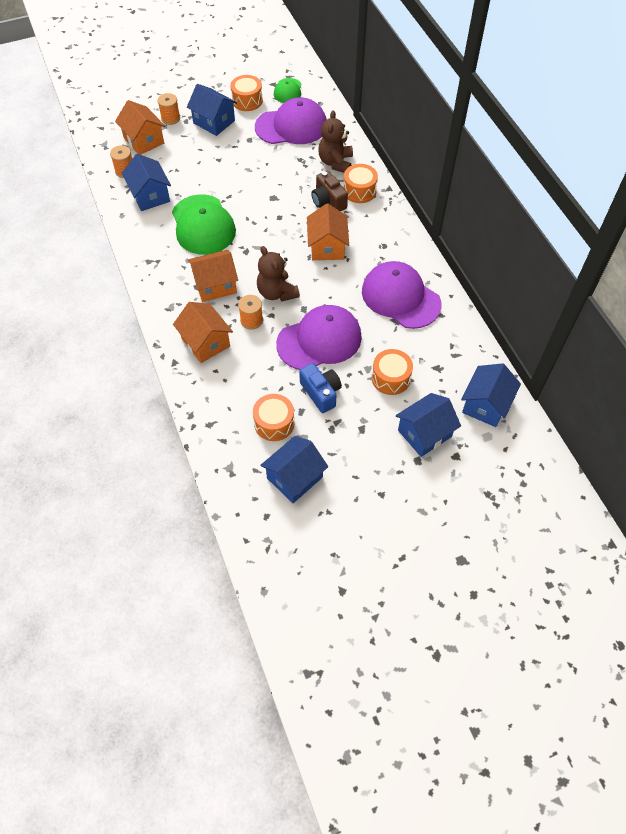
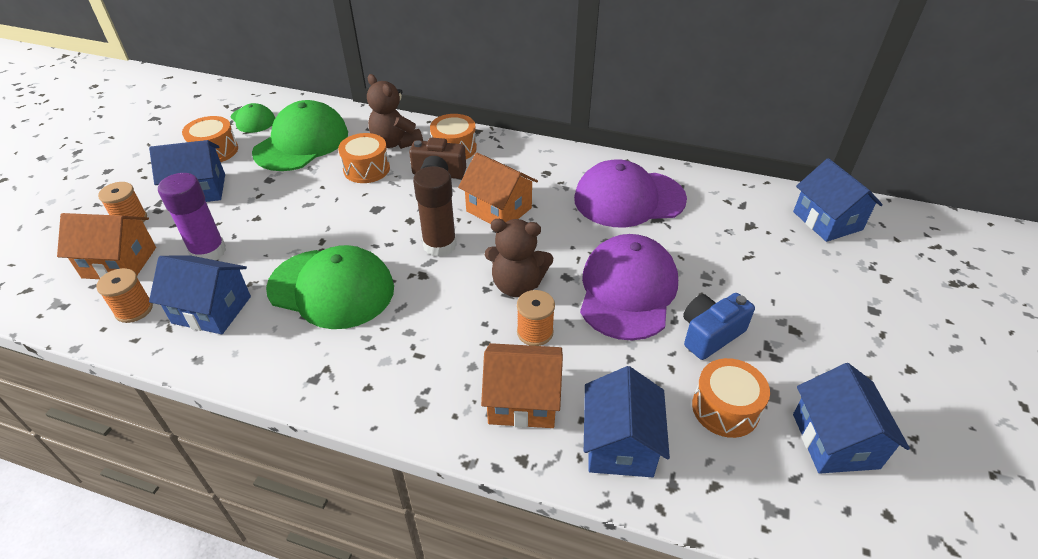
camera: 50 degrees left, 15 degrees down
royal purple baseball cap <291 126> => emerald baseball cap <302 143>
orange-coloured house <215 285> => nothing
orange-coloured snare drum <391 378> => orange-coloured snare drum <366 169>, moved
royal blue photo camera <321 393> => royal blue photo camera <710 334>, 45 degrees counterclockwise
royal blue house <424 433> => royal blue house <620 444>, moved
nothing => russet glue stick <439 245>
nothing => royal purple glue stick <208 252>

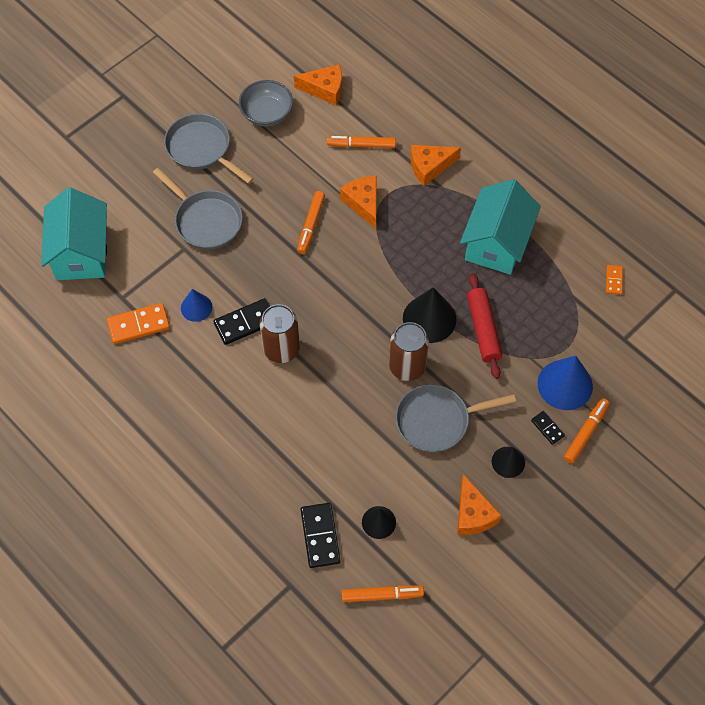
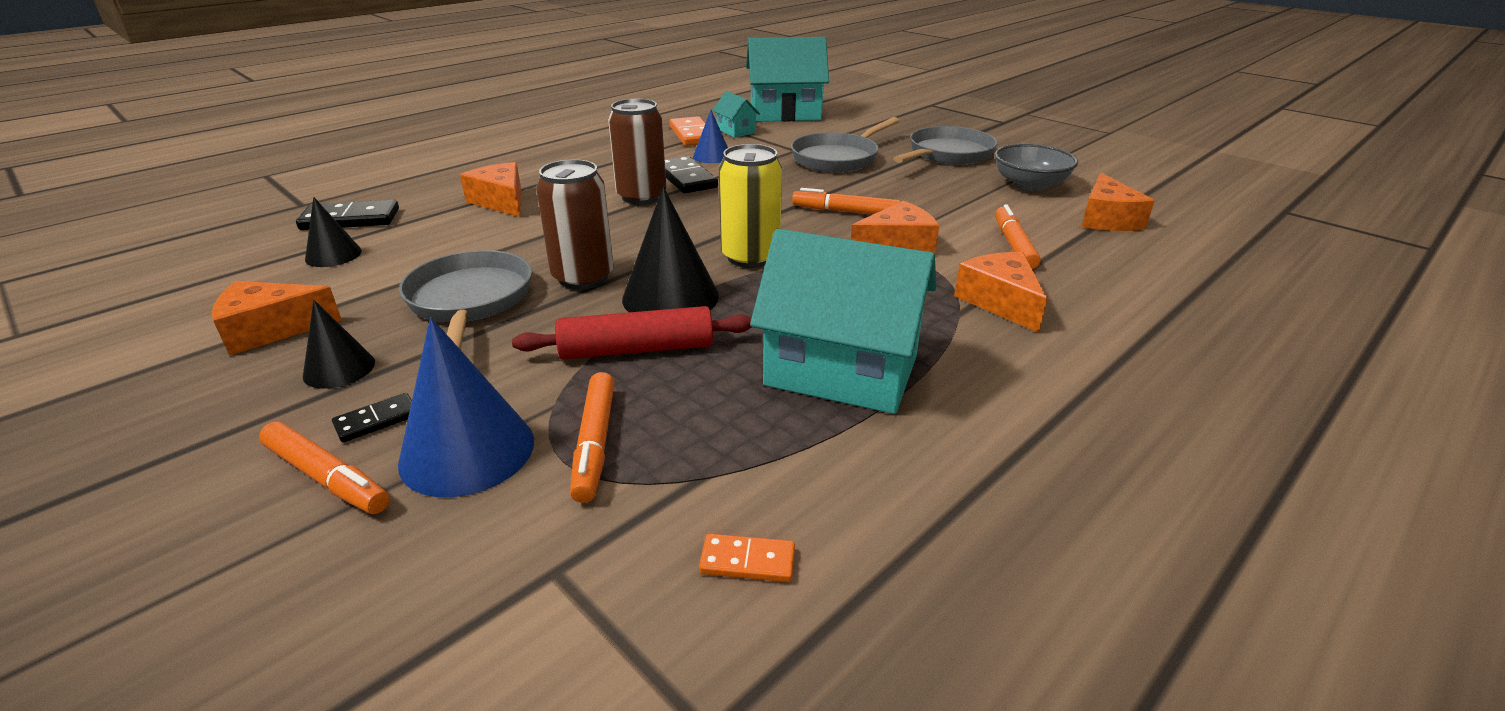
camera: 90 degrees right, 30 degrees down
orange-coloured felt pen <382 595> => orange-coloured felt pen <594 443>, moved
nothing => teal house <736 131>
nothing => golden can <750 257>
nothing => orange-coloured cheese <501 201>

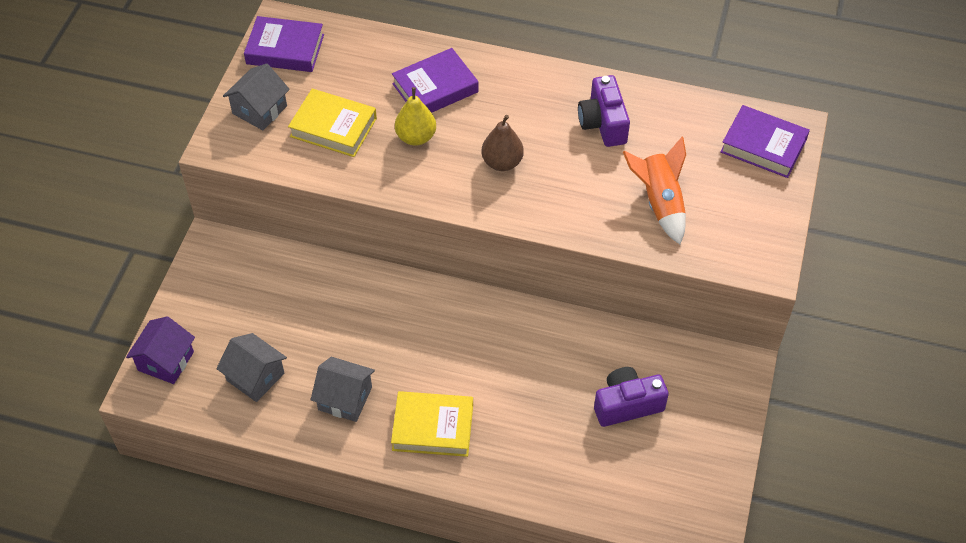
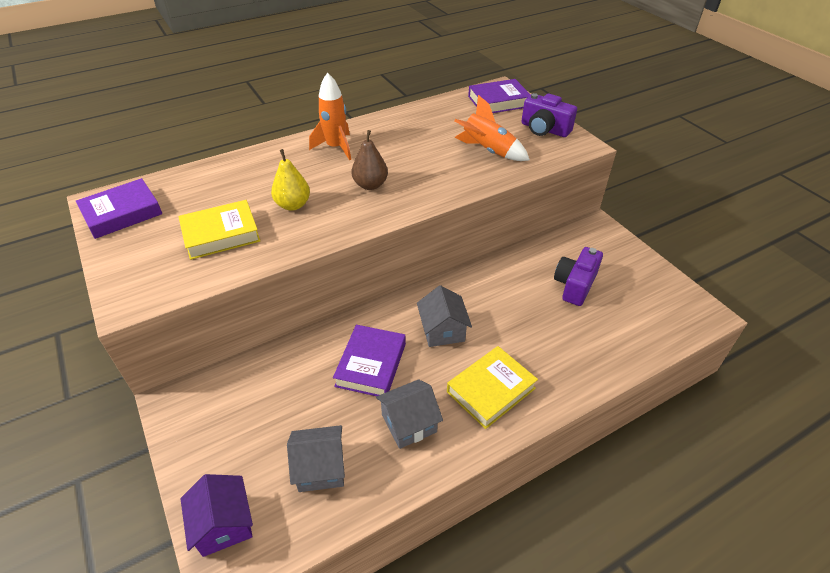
camera: 45 degrees left, 10 degrees down
royal purple hardcover <435 88> => royal purple hardcover <371 364>, moved
ash-grey house <259 110> => ash-grey house <442 330>, moved
royal purple photo camera <603 123> => royal purple photo camera <544 129>, moved
nothing => orange-coloured spaceship <336 147>

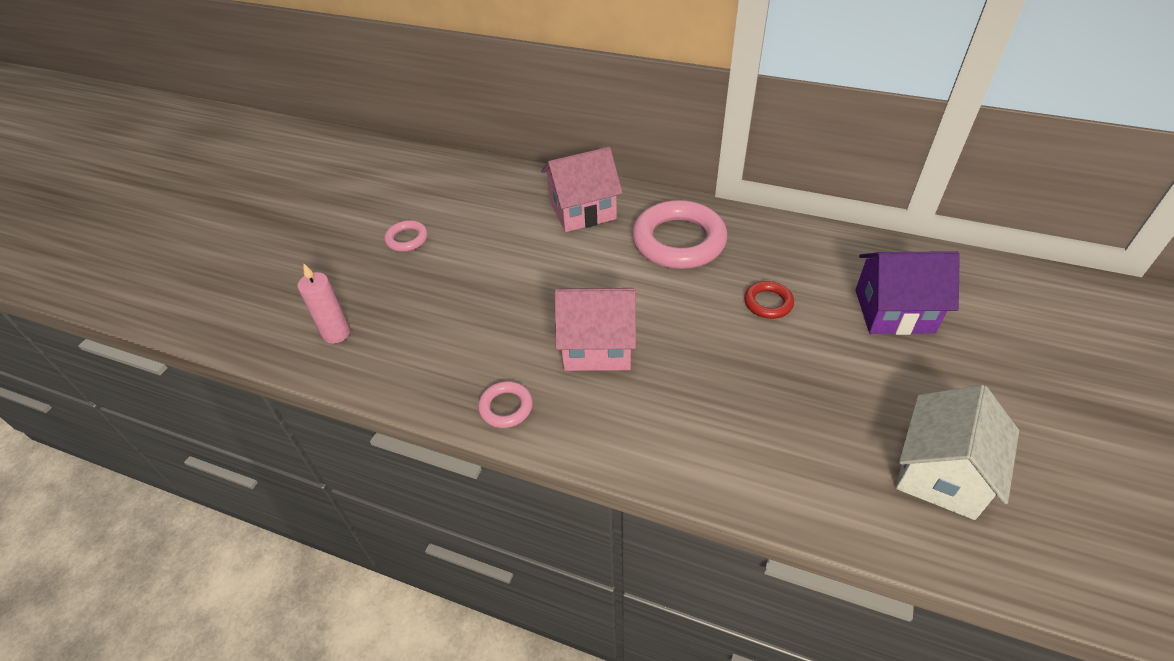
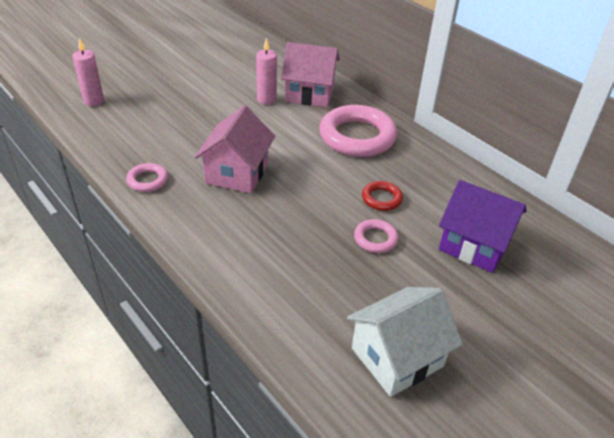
camera: 25 degrees right, 5 degrees down
rose-pink hoop <407 239> => rose-pink hoop <375 239>, moved
rose-pink house <597 346> => rose-pink house <237 173>, 75 degrees clockwise
nothing => rose-pink pillar candle <266 99>

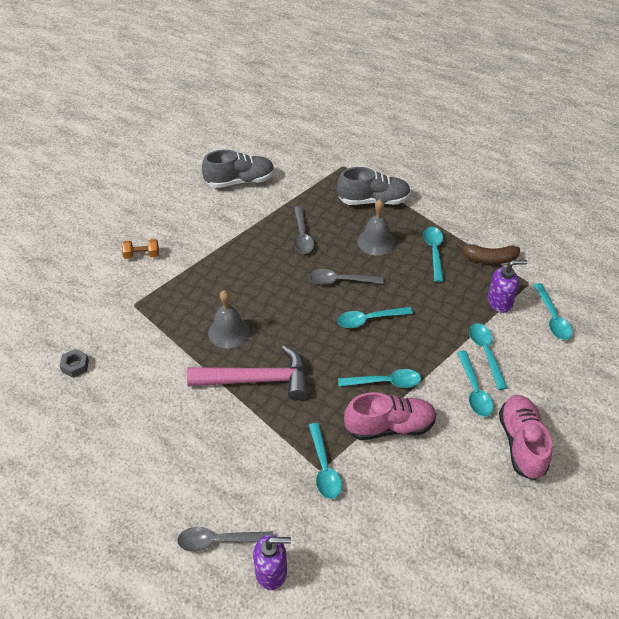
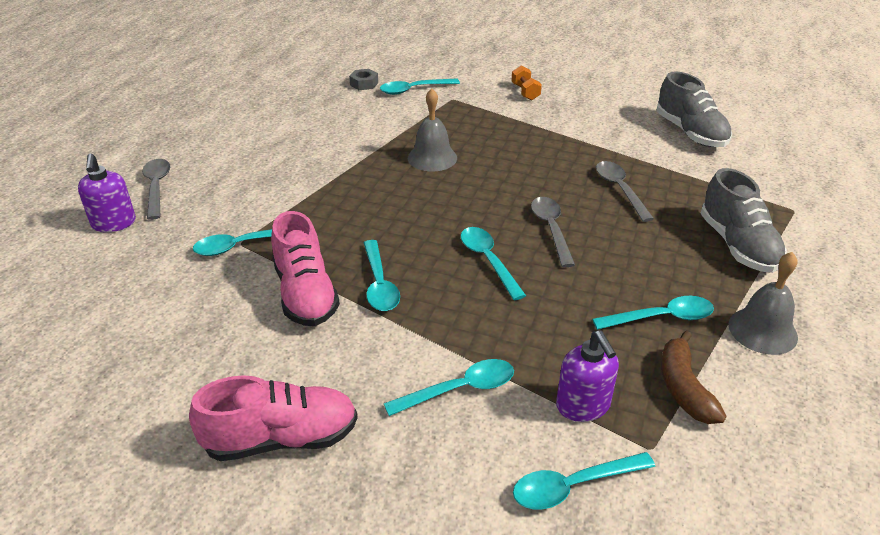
camera: 80 degrees right, 10 degrees down
ash-grey hand bell <376 242> => ash-grey hand bell <762 330>, moved
ash-grey teaspoon <302 235> => ash-grey teaspoon <620 190>, 90 degrees clockwise
rose-pink hammer <256 380> => nothing
teal teaspoon <474 390> => teal teaspoon <414 90>, moved

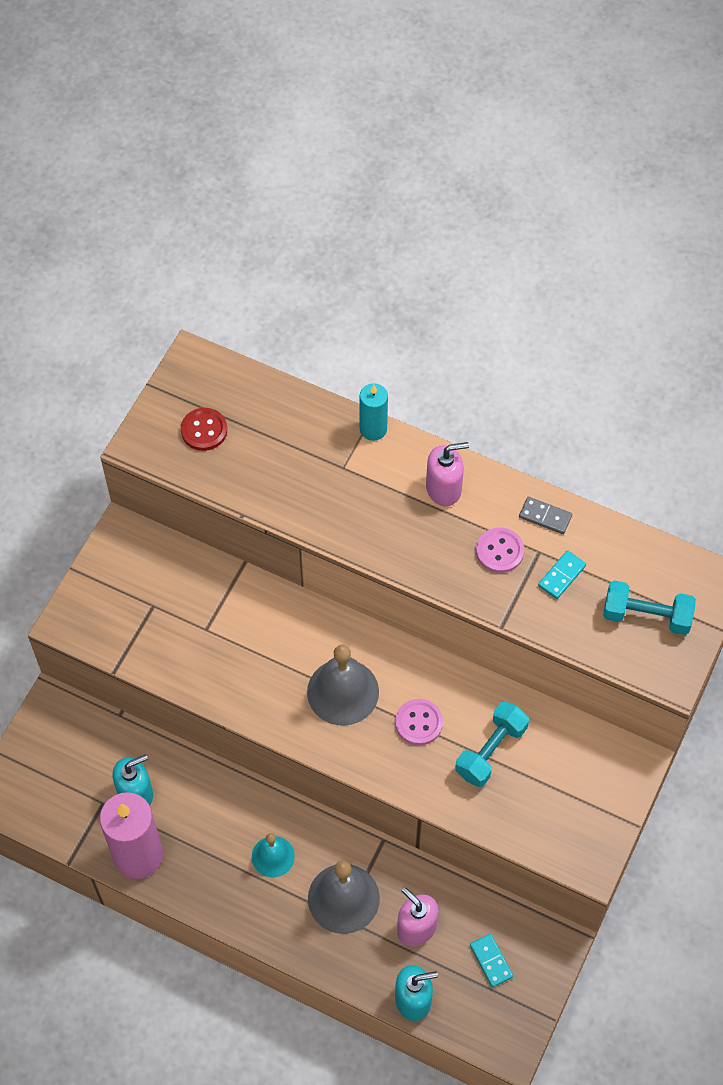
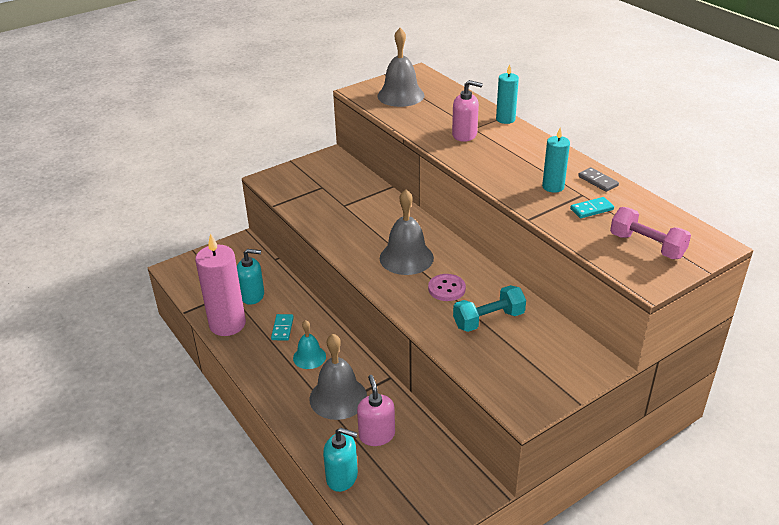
camera: 30 degrees right, 25 degrees down
red sewing button <204 430> => ash-grey hand bell <400 95>
rose-pink soap dispenser <444 488> => rose-pink soap dispenser <464 135>, moved
rose-pink sewing button <499 551> => teal pillar candle <553 187>
teal free weight <646 616> => rose-pink free weight <647 246>
teal domino tile <491 961> => teal domino tile <282 328>, moved

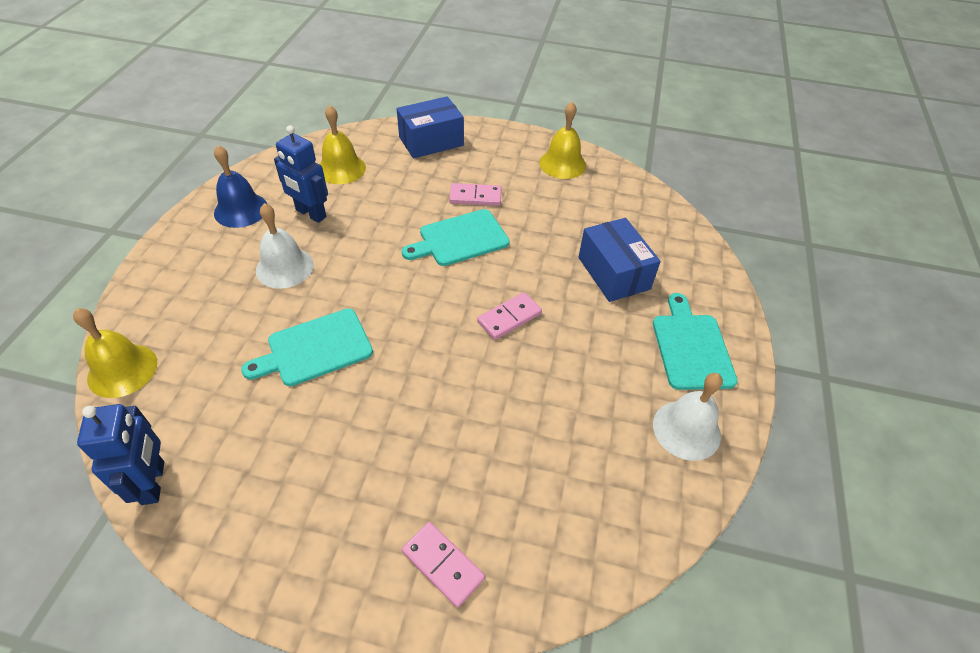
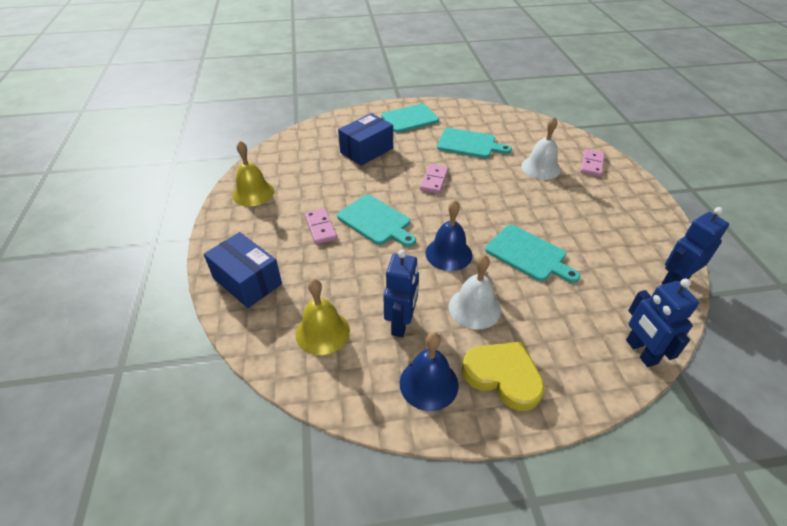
camera: 110 degrees left, 5 degrees down
rose-pink domino tile <509 318> => rose-pink domino tile <434 180>, 75 degrees clockwise
golden hand bell <122 370> => royal blue robot <640 352>
snow-white hand bell <686 430> => snow-white hand bell <540 168>, moved
nothing => teal bread board <469 144>
nothing => royal blue hand bell <448 254>
nothing => golden heart <503 376>

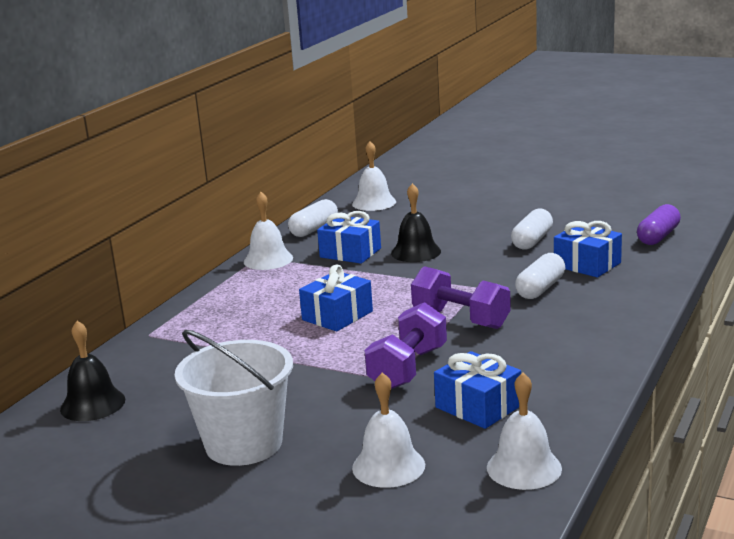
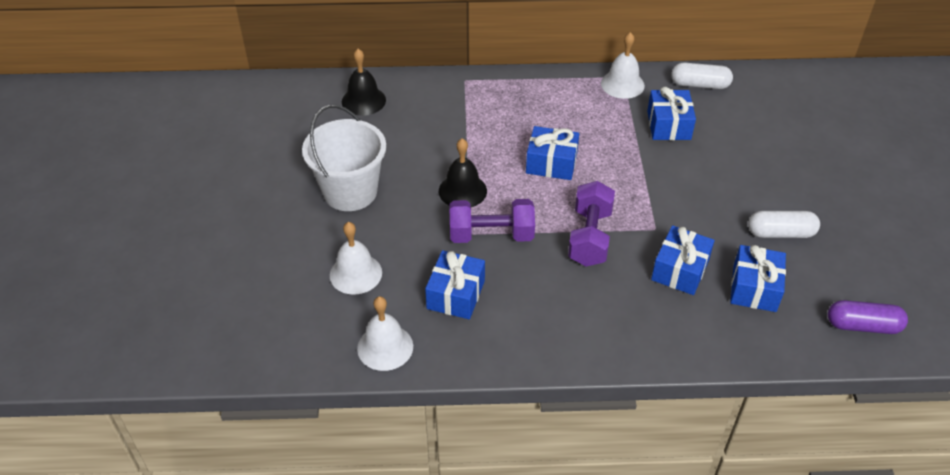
camera: 60 degrees right, 25 degrees up
snow-white hand bell <374 203> => nothing
black hand bell <416 252> => black hand bell <462 191>, moved
snow-white capsule <540 288> => royal blue gift <680 270>

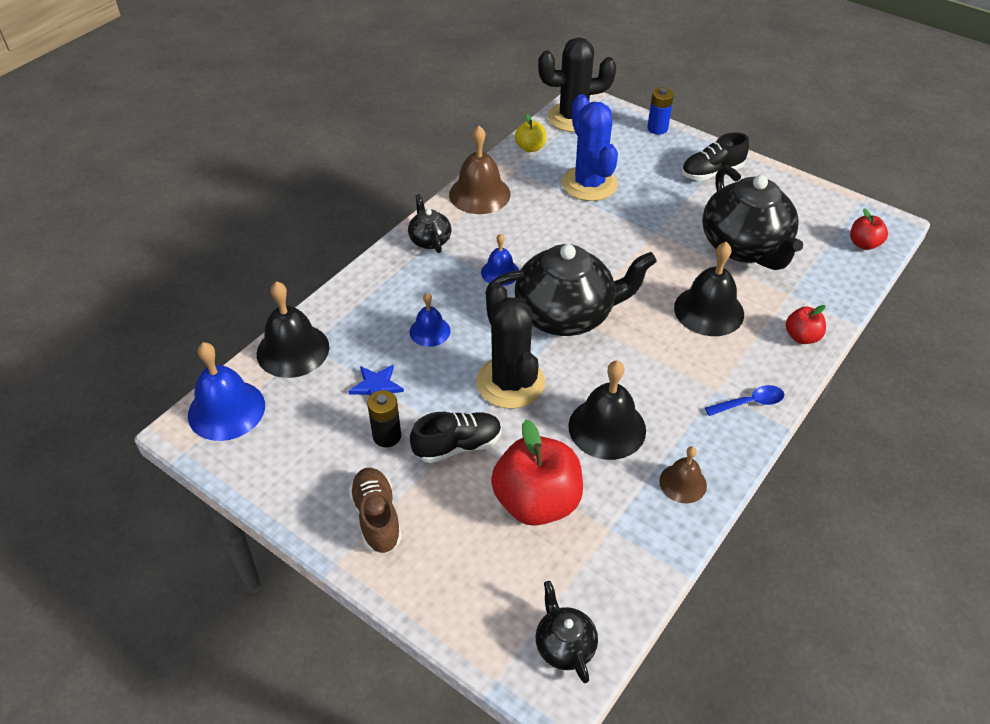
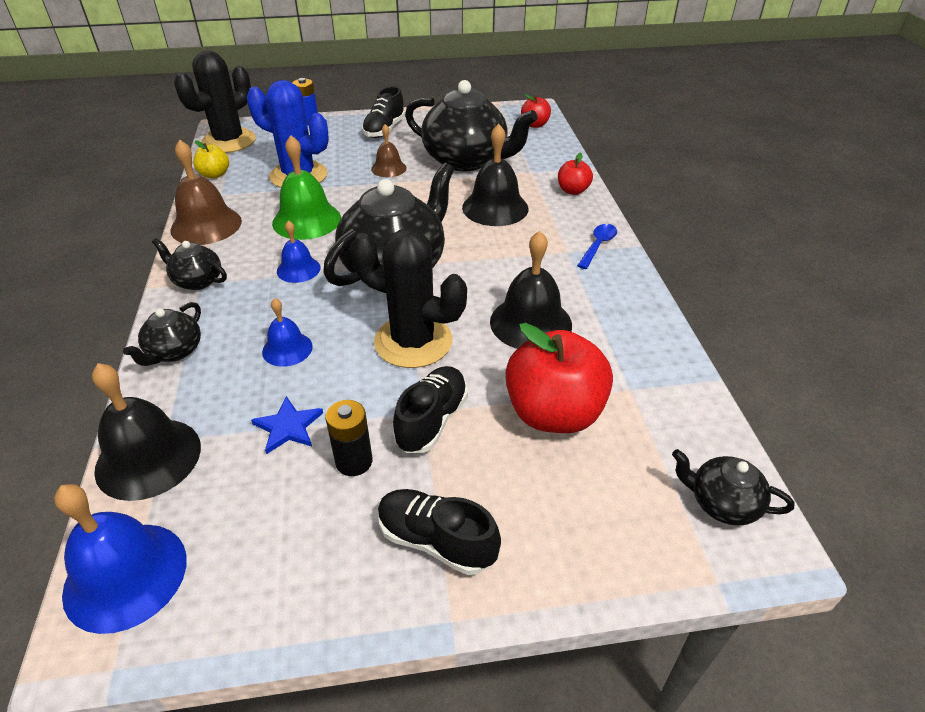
camera: 45 degrees left, 5 degrees down
russet hand bell <683 483> => russet hand bell <388 168>, moved
russet lace-up shoe <377 517> => black lace-up shoe <436 541>
nothing => emerald hand bell <306 220>
nothing => black china teapot <174 352>

